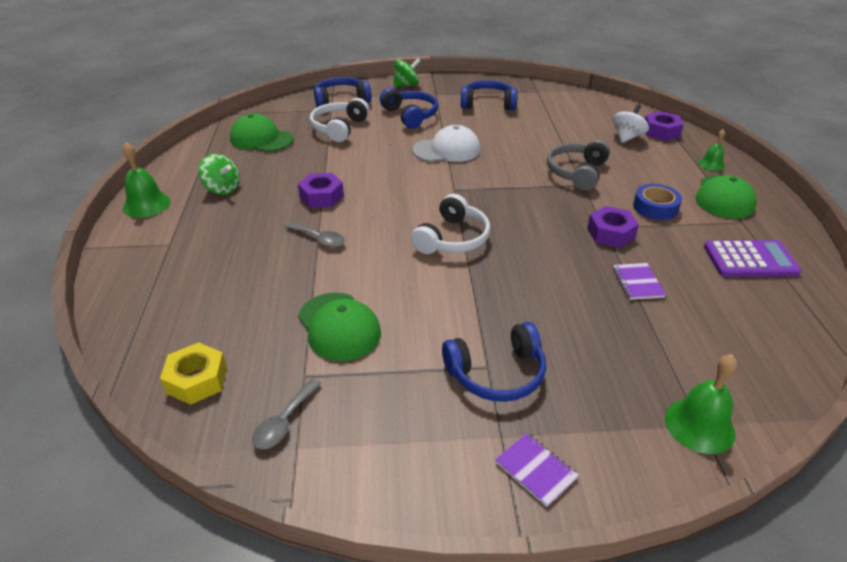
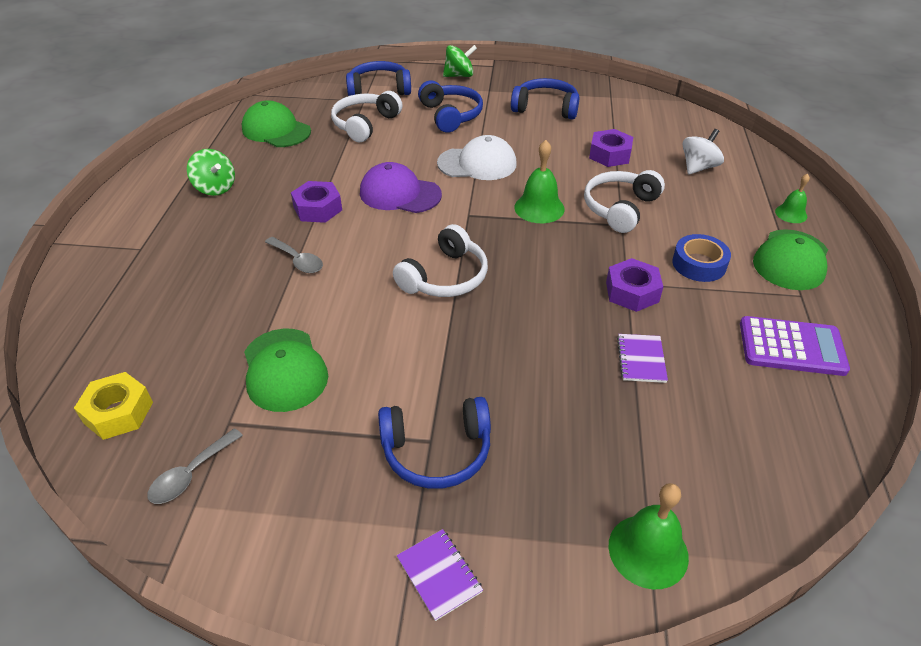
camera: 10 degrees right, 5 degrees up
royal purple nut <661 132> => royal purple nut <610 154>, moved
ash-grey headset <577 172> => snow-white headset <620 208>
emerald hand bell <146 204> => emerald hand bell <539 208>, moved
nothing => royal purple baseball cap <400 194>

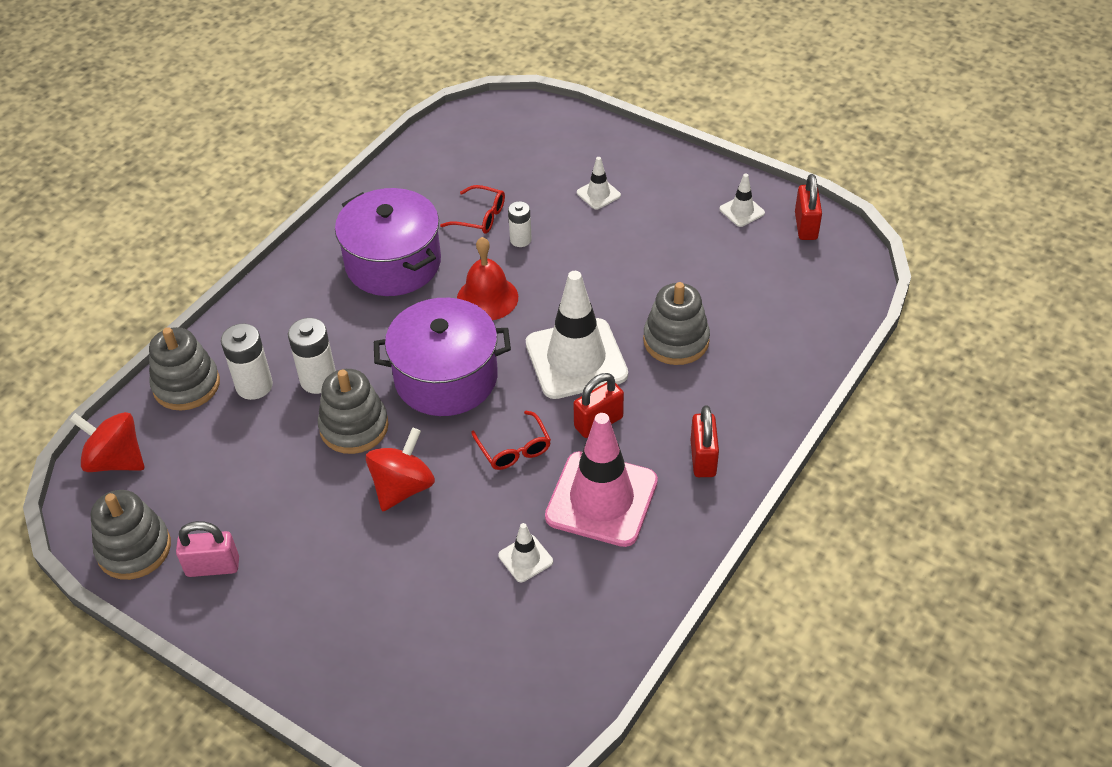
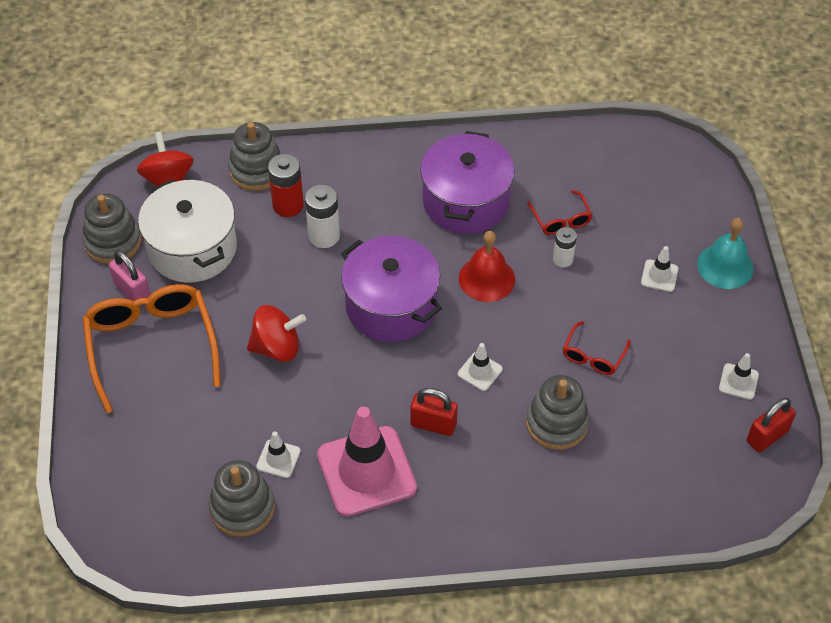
camera: 50 degrees right, 5 degrees up
snow-white traffic cone <576 359> => snow-white traffic cone <480 371>, x0.44
snow-white battery <254 386> => red battery <288 205>
ash-grey stacking toy <354 427> => ash-grey stacking toy <242 508>, moved
red lock <703 458> => nothing
red glasses <514 449> => red glasses <593 356>, moved
nothing => snow-white stockpot <192 248>
nothing => teal hand bell <725 266>
nothing => orange-coloured glasses <151 346>

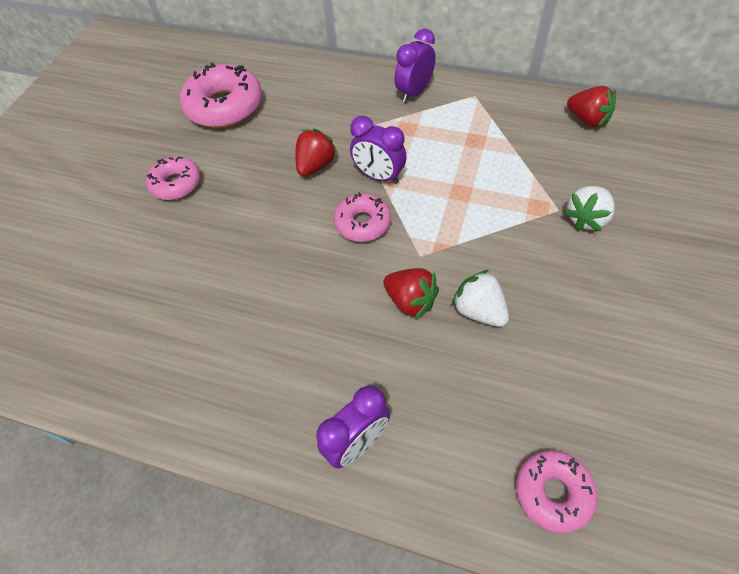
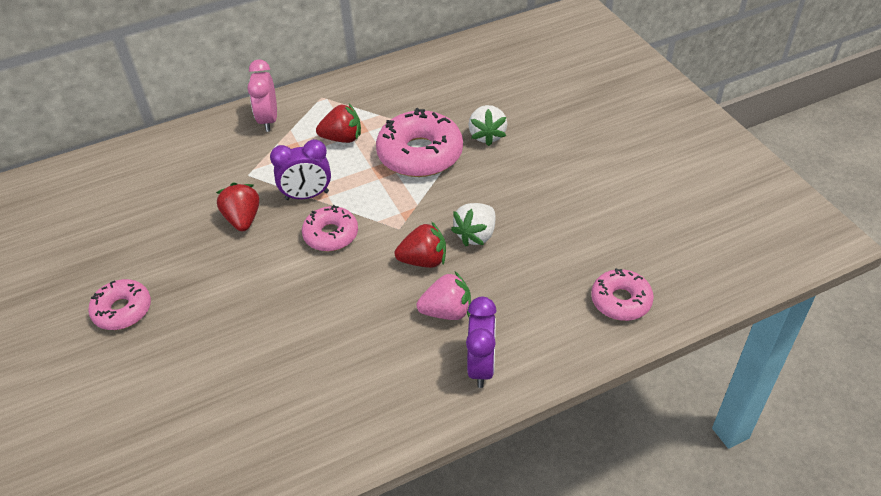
camera: 45 degrees left, 10 degrees down
royal purple clock <414 92> => rose-pink clock <268 120>
rose-pink glazed donut <224 106> => rose-pink glazed donut <420 154>, moved
red berry <587 120> => red berry <342 138>, moved
snow-white berry <479 311> => snow-white berry <476 235>, 60 degrees counterclockwise
nothing => rose-pink berry <447 311>

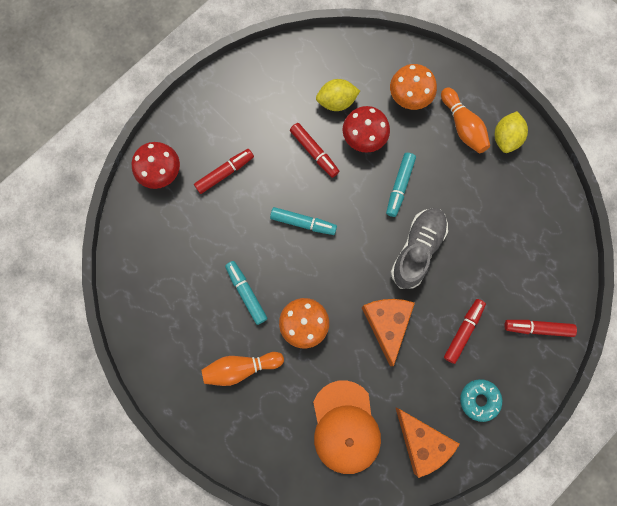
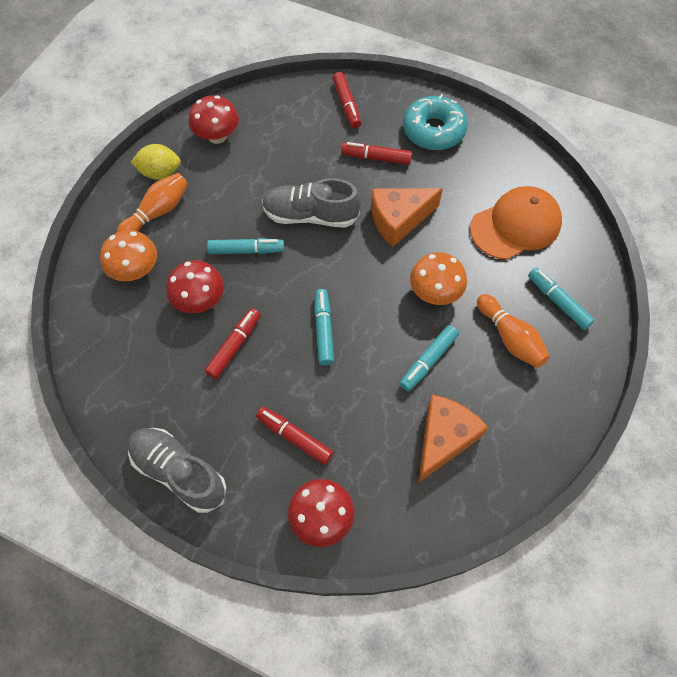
camera: 110 degrees left, 15 degrees down
golden lemon <336 101> => nothing
teal glazed donut <479 400> => teal glazed donut <433 130>, x1.58
orange-coloured cheese <422 442> => orange-coloured cheese <443 439>, moved
nothing => red toadstool <217 136>
nothing => teal felt pen <558 302>
nothing => ash-grey lace-up shoe <179 472>

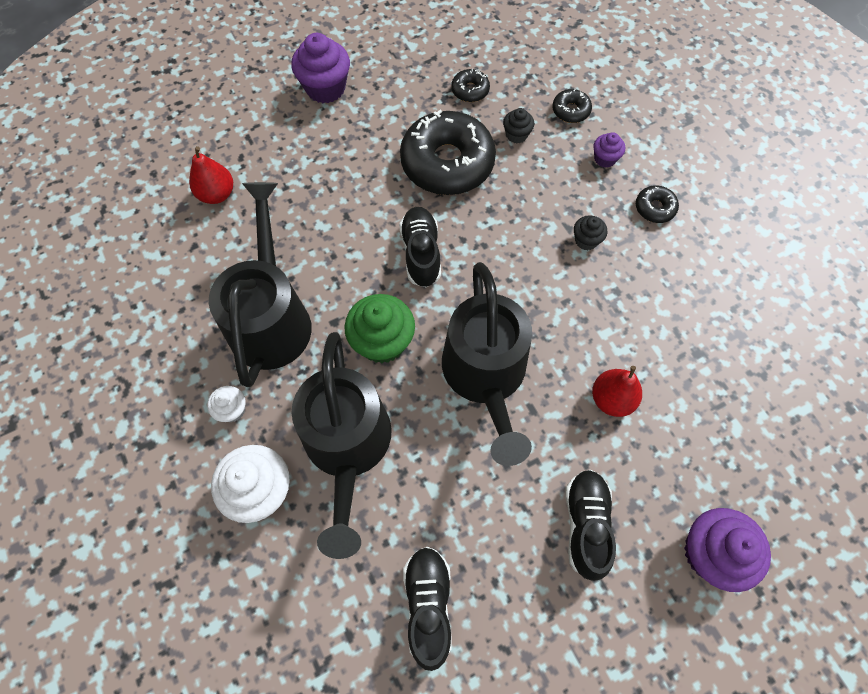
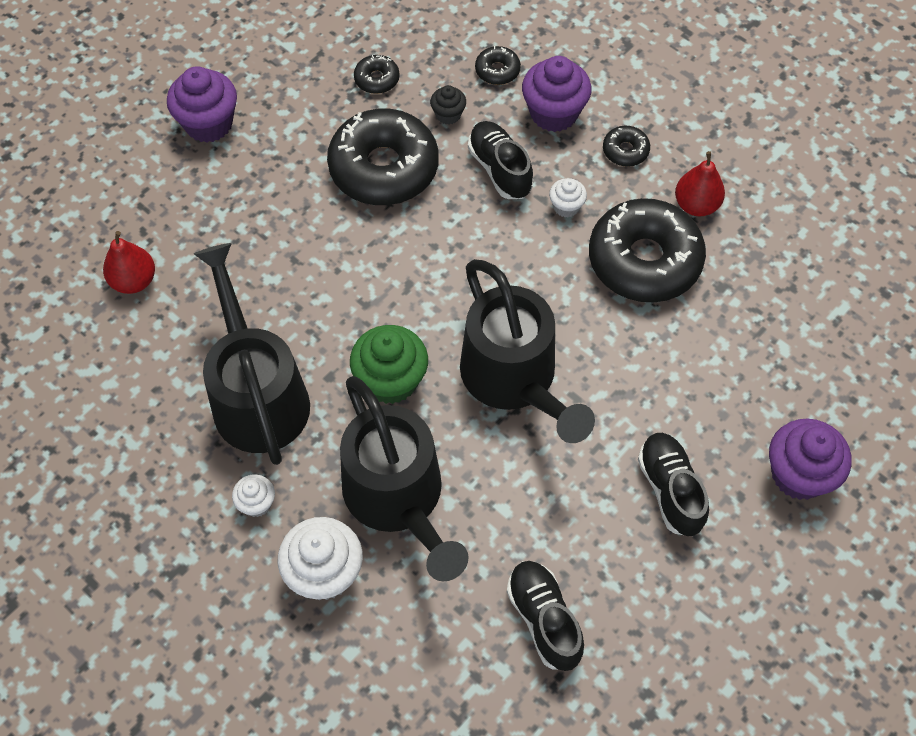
camera: 20 degrees left, 5 degrees down
royal purple muffin <605 159> => royal purple muffin <554 113>, x1.90
black lace-up shoe <421 253> => black lace-up shoe <500 169>, moved
black muffin <586 240> => snow-white muffin <566 207>
red pear fruit <611 399> => red pear fruit <696 205>, moved
nothing => black glazed donut <644 260>

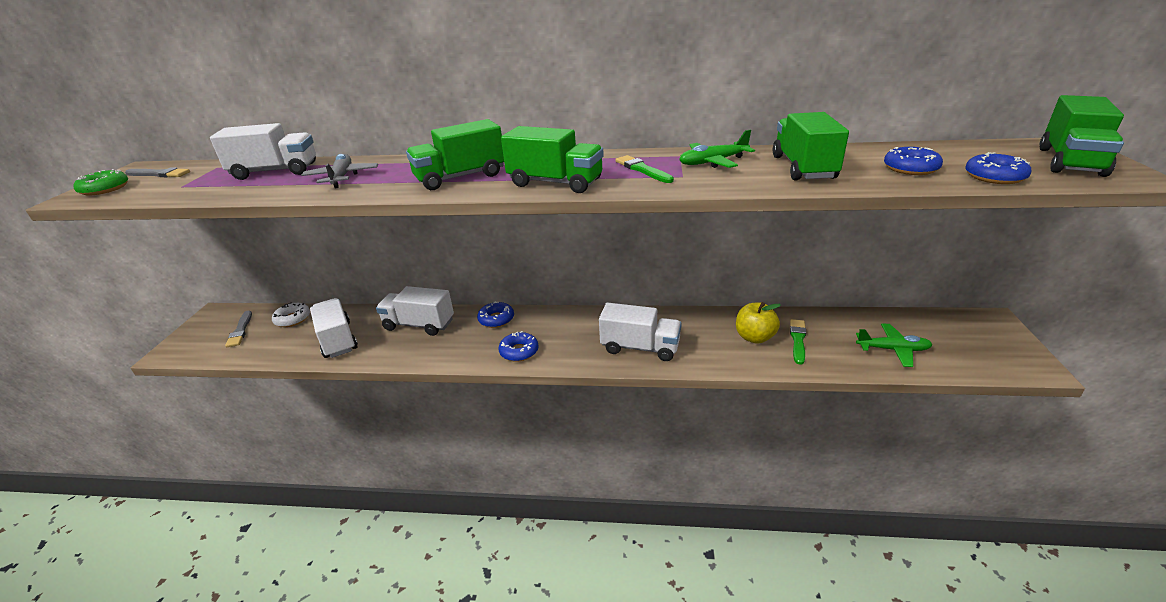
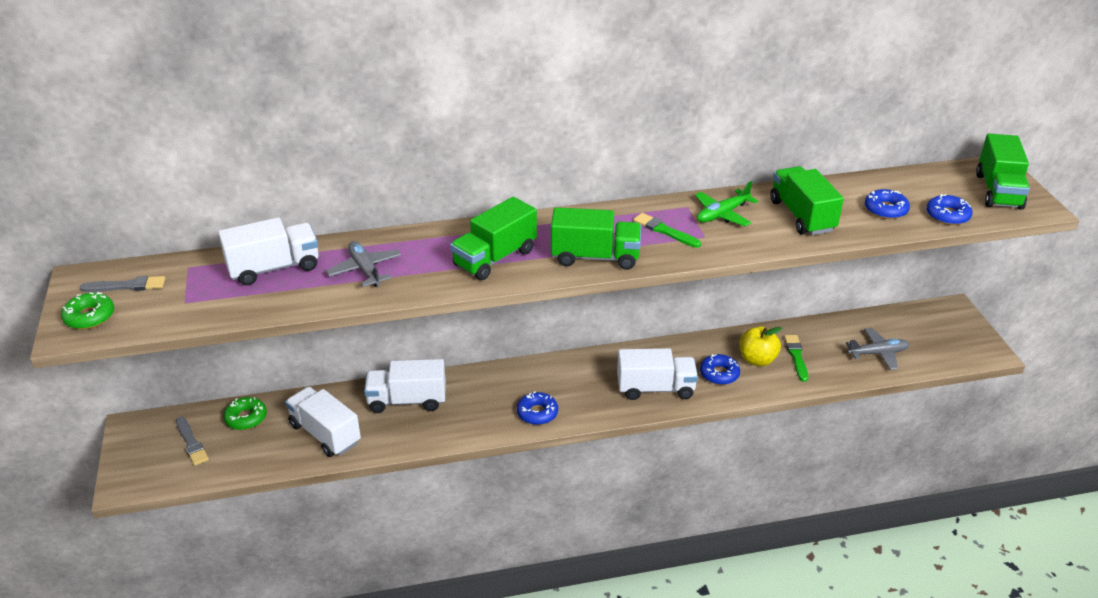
camera: 20 degrees left, 5 degrees up
royal blue glazed donut <496 319> => royal blue glazed donut <719 374>, moved
snow-white glazed donut <293 319> => emerald glazed donut <246 418>
emerald toy plane <893 349> => ash-grey toy plane <878 353>

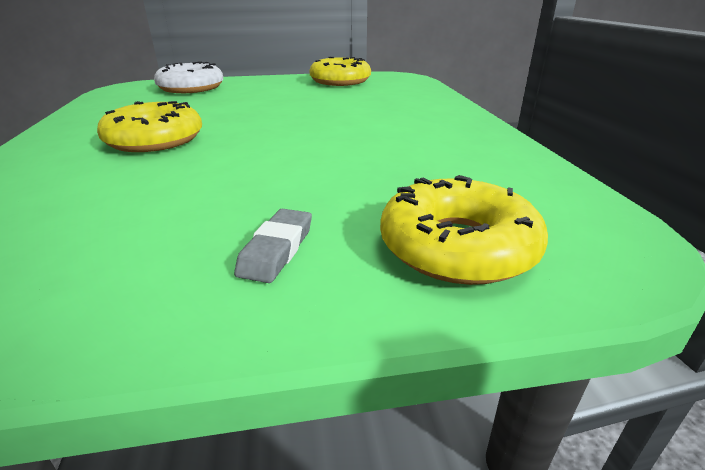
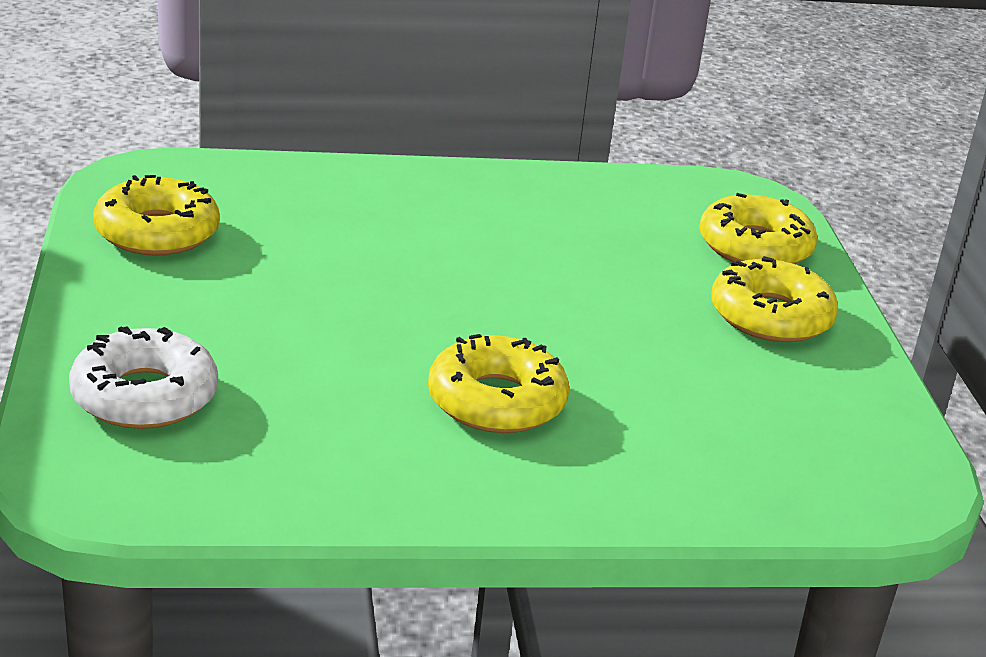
camera: 90 degrees left, 0 degrees up
ash-grey eraser <277 250> => golden glazed donut <771 316>

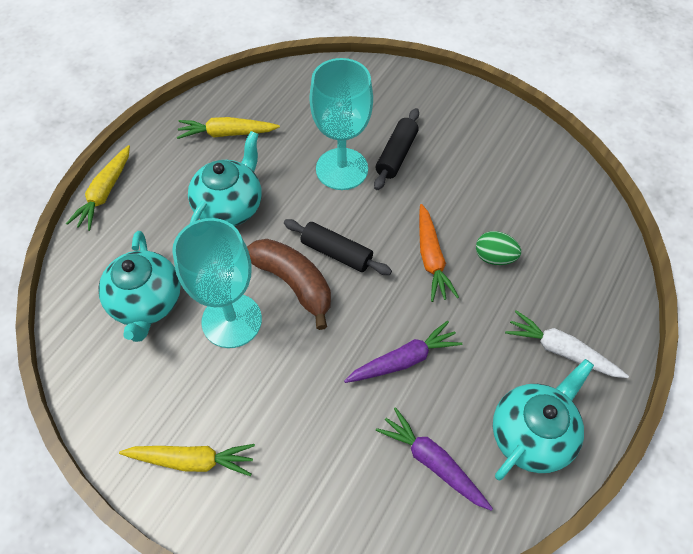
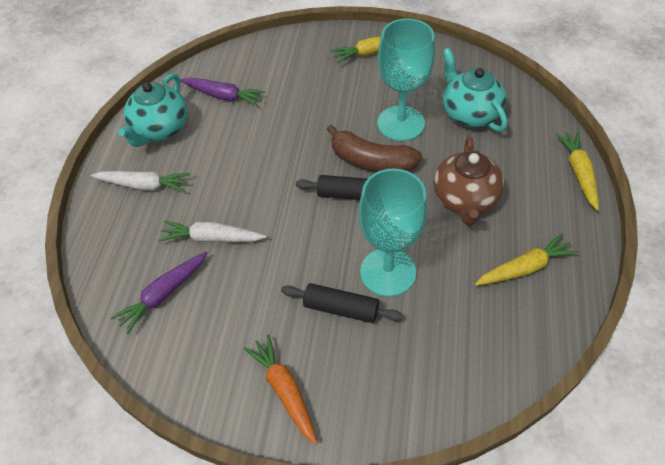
camera: 160 degrees right, 5 degrees down
black pastry roller <396 155> => black pastry roller <341 309>, 75 degrees counterclockwise
teal china teapot <230 206> => russet china teapot <465 200>
orange-coloured carrot <431 258> => orange-coloured carrot <285 390>, moved
emerald toy egg <494 257> => snow-white carrot <212 238>
royal purple carrot <403 360> => royal purple carrot <164 294>, moved

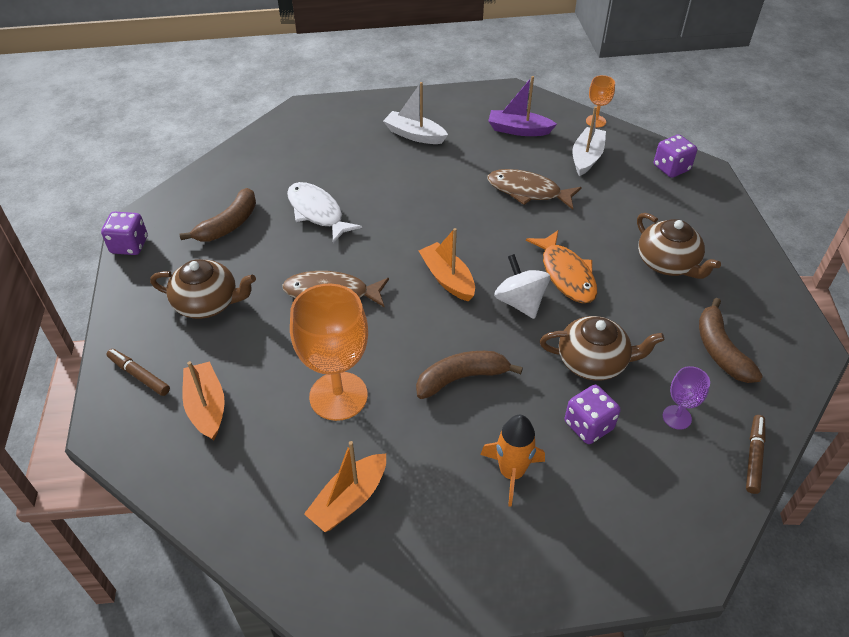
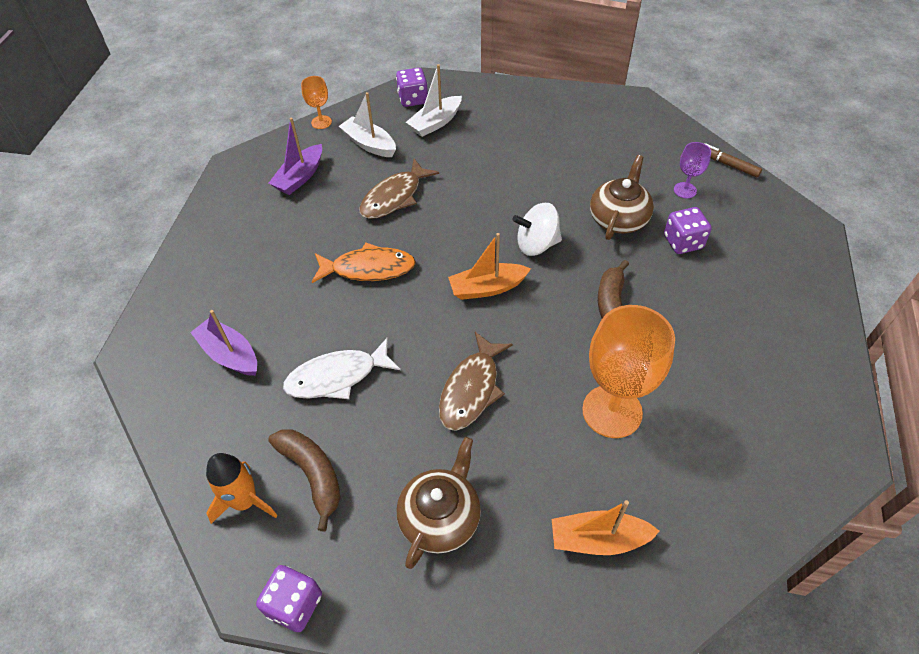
camera: 70 degrees left, 5 degrees up
snow-white sailboat <414 135> => snow-white sailboat <435 123>, moved
russet china teapot <667 263> => nothing
orange-coloured toy fish <566 274> => orange-coloured toy fish <368 268>, moved
russet banana <720 350> => nothing
russet felt pen <139 375> => nothing
orange-coloured spaceship <511 472> => orange-coloured spaceship <245 501>, moved
orange-coloured sailboat <349 500> => nothing
nothing => royal purple sailboat <230 354>

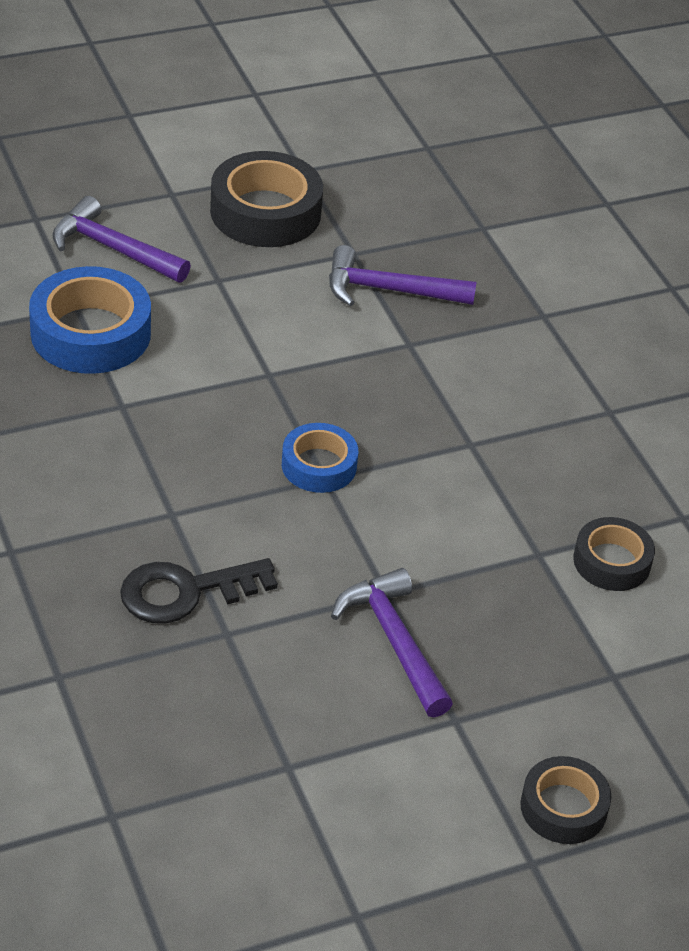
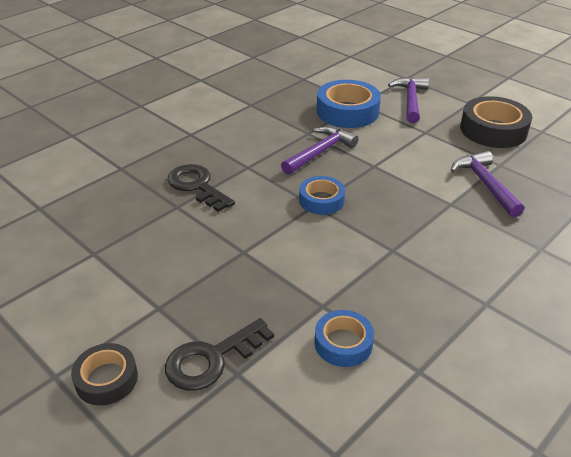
camera: 70 degrees right, 5 degrees down
black tape <612 561> => royal blue tape <343 343>
royal purple hammer <394 642> => royal purple hammer <320 152>, moved
nothing => black key <212 359>

